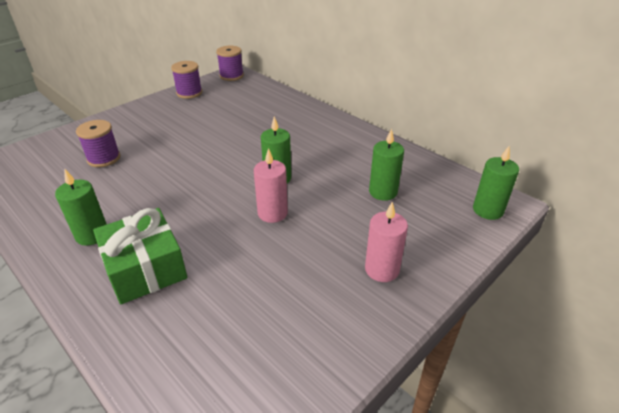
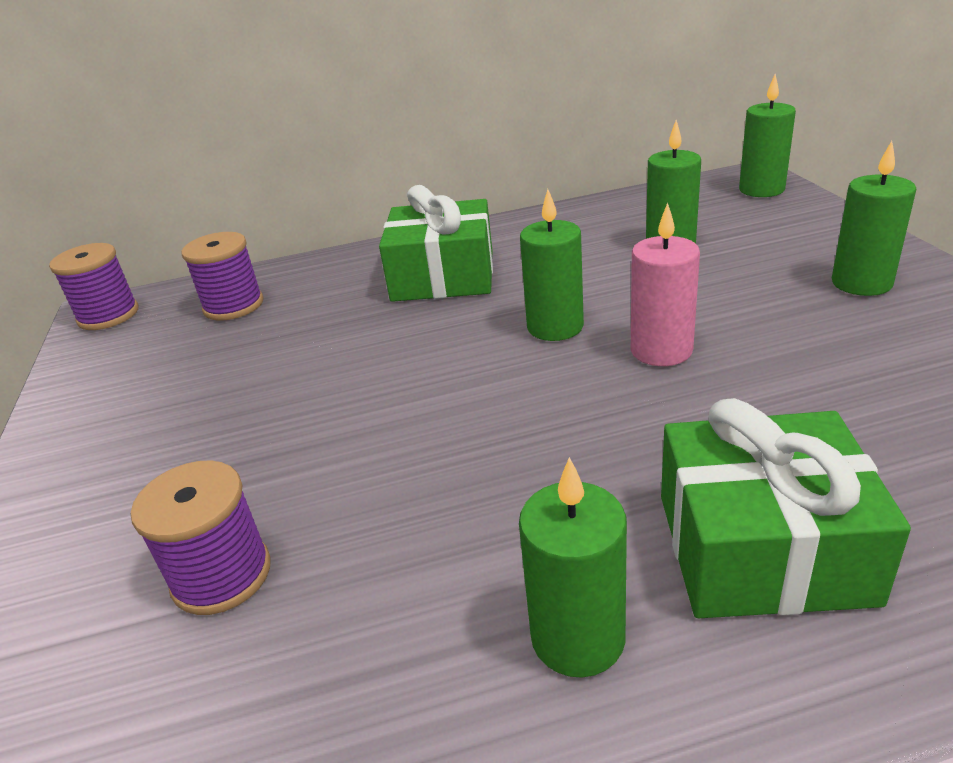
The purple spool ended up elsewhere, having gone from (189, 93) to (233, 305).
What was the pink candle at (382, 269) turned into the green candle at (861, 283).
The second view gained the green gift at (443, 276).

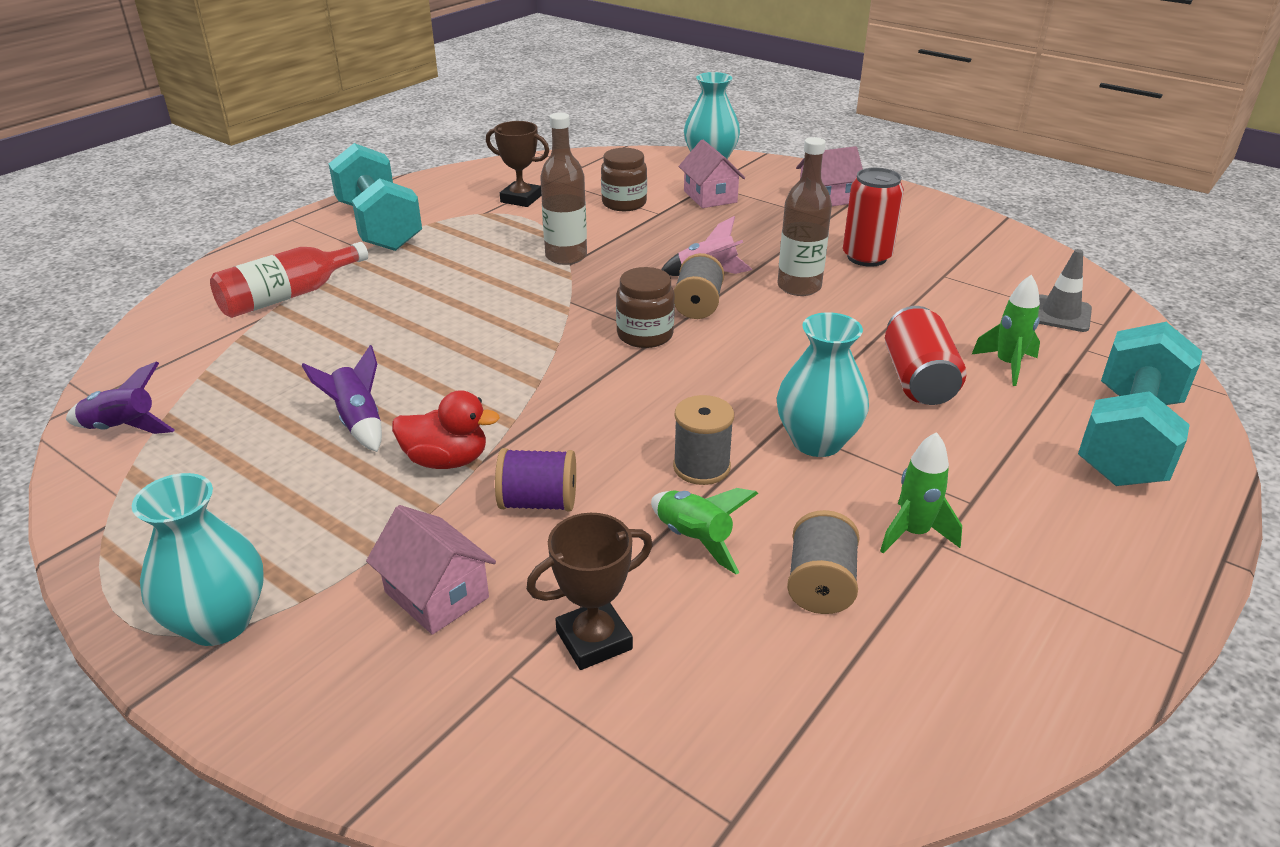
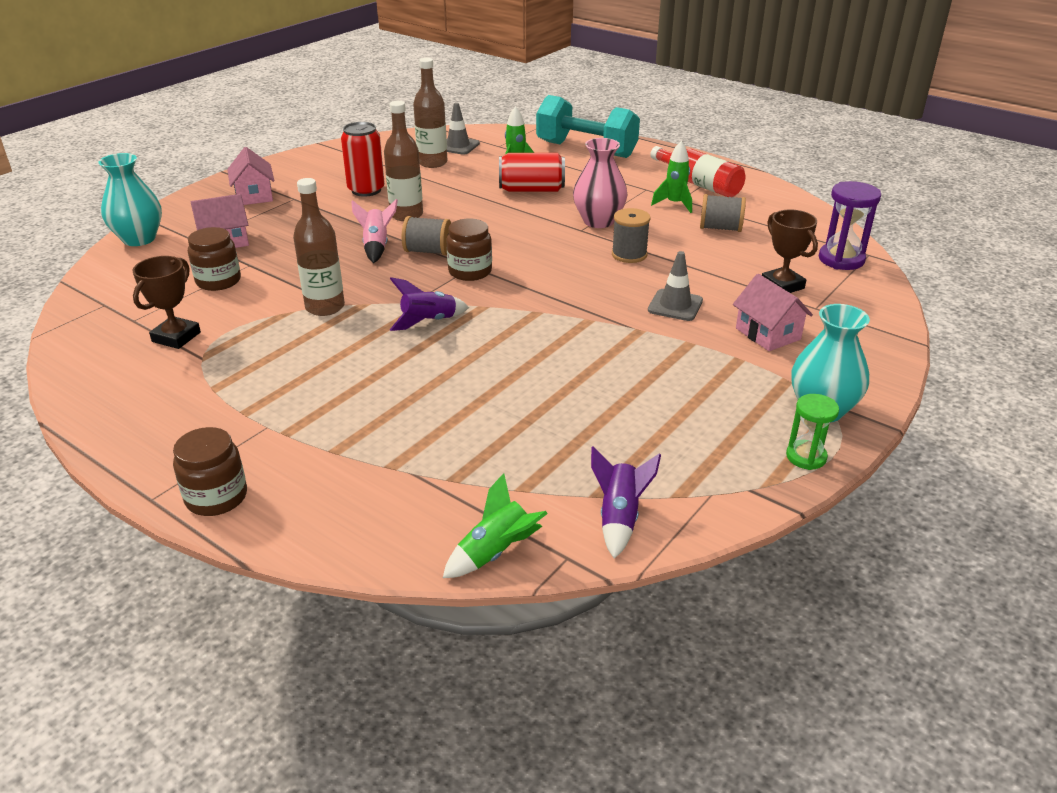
The second view lost the turquoise dumbbell at (379, 226).
The red bottle ended up elsewhere, having gone from (288, 296) to (698, 184).
What was the turquoise vase at (817, 441) turned into the pink vase at (598, 221).
The purple rocket ended up elsewhere, having gone from (358, 422) to (428, 322).
The second view lost the red duck at (446, 460).
Where the purple spool stood at (538, 502), the grey traffic cone came to stand at (675, 305).
The green rocket ended up elsewhere, having gone from (694, 540) to (495, 553).
The pink house at (437, 594) ended up facing another way, 75 degrees counterclockwise from before.
The second view gained the brown bottle at (432, 163).
The second view gained the purple hourglass at (841, 259).
The second view gained the green hourglass at (806, 457).
The second view gained the brown jar at (216, 497).

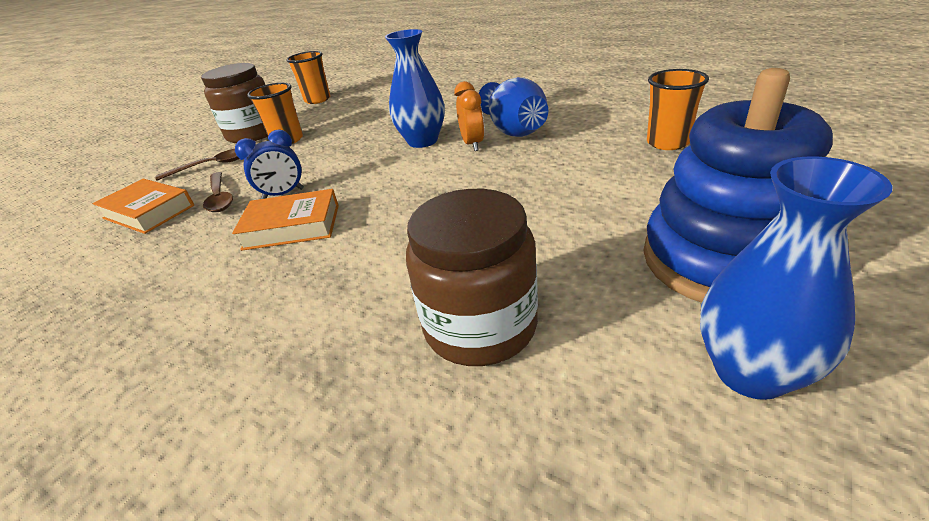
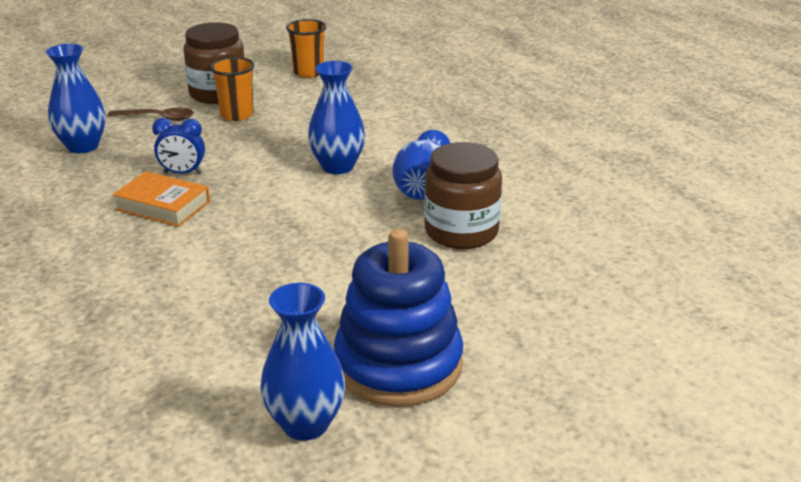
The second view lost the orange cup at (667, 143).
The second view lost the orange clock at (473, 144).
The second view lost the brown spoon at (220, 198).
Where the orange book stood at (149, 212), the blue vase came to stand at (83, 146).
The brown jar ended up elsewhere, having gone from (480, 326) to (461, 231).

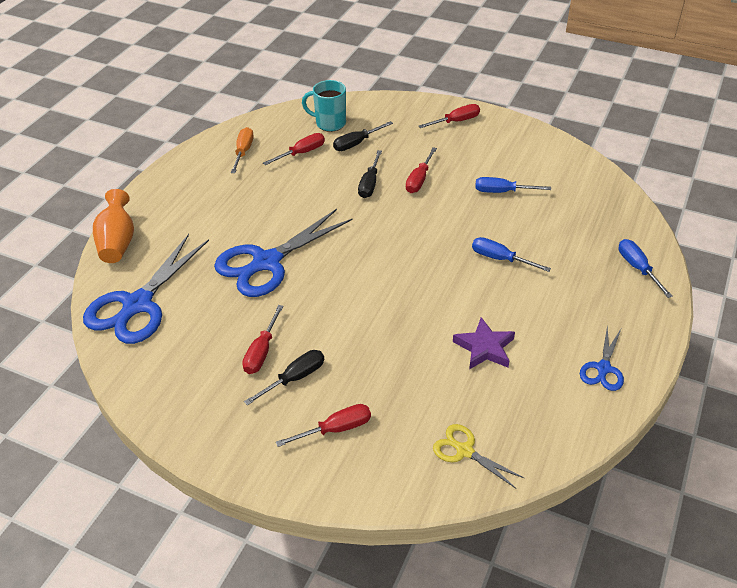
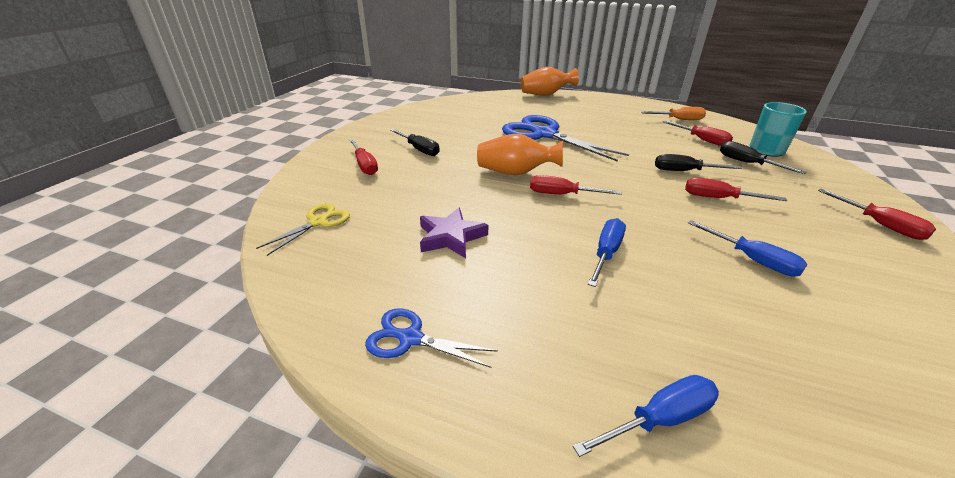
The blue screwdriver at (502, 192) ended up facing another way, 135 degrees clockwise from before.
The second view lost the blue scissors at (137, 305).
The red screwdriver ended up elsewhere, having gone from (262, 352) to (561, 194).
The second view gained the orange vase at (515, 172).

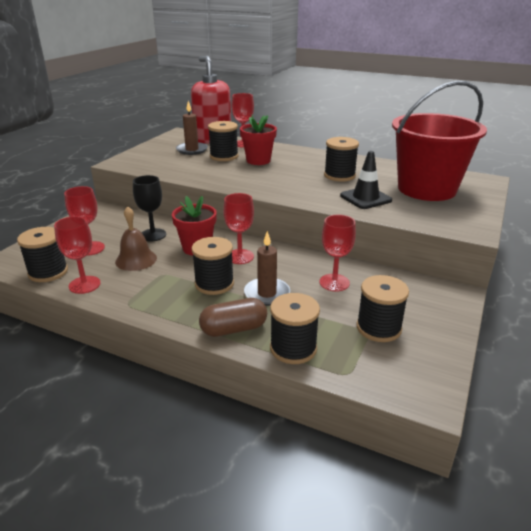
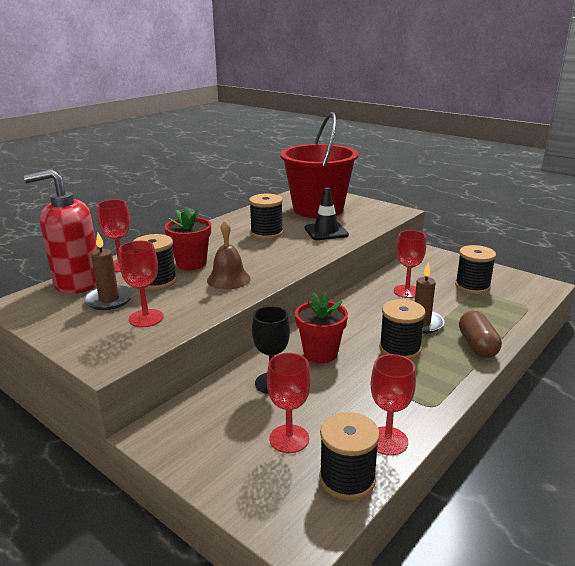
The red goblet ended up elsewhere, having gone from (240, 256) to (146, 318).
The brown bell ended up elsewhere, having gone from (136, 260) to (228, 279).
The second view lost the black spool at (293, 348).

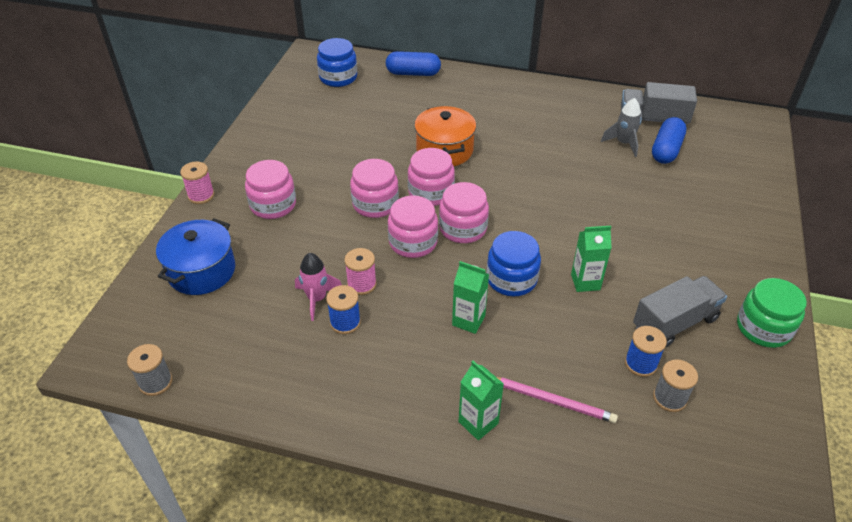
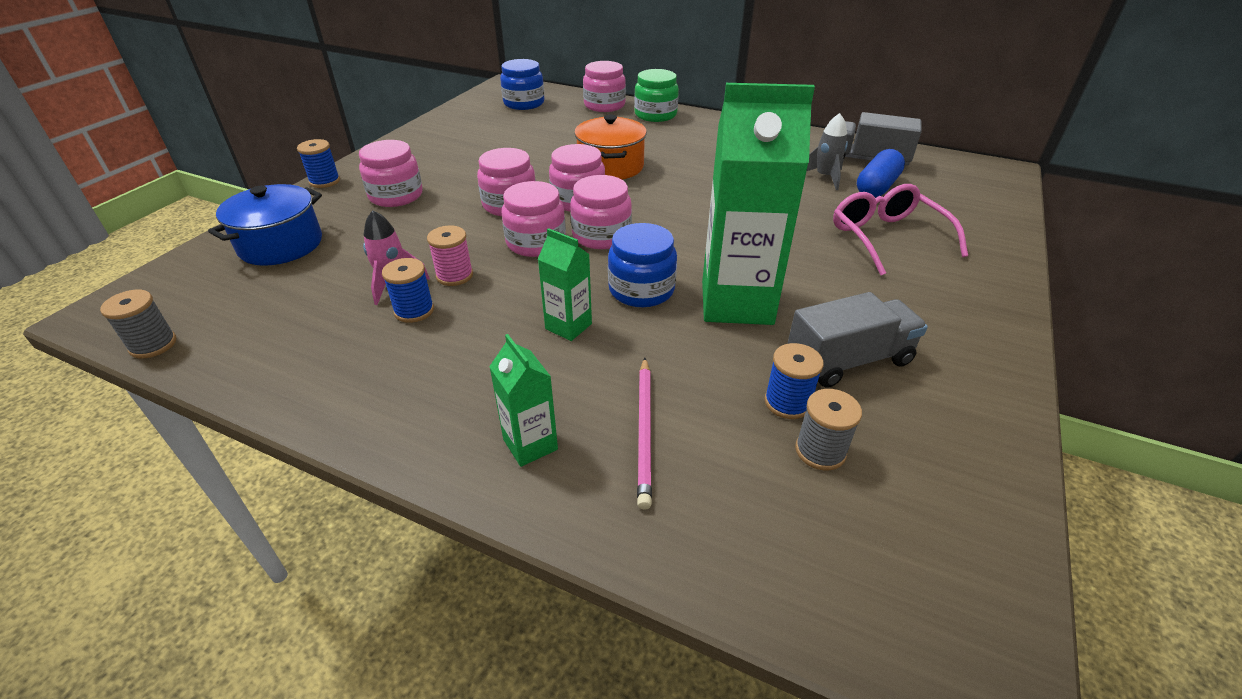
Where the blue capsule stood at (413, 73), the pink jar came to stand at (604, 105).
What was the pink spool at (201, 195) turned into the blue spool at (325, 181).
The size of the green carton at (585, 282) changed by a factor of 2.10.
The green jar ended up elsewhere, having gone from (763, 328) to (655, 115).
The pink pencil at (551, 400) ended up facing another way, 60 degrees clockwise from before.
The second view gained the pink glasses at (886, 237).

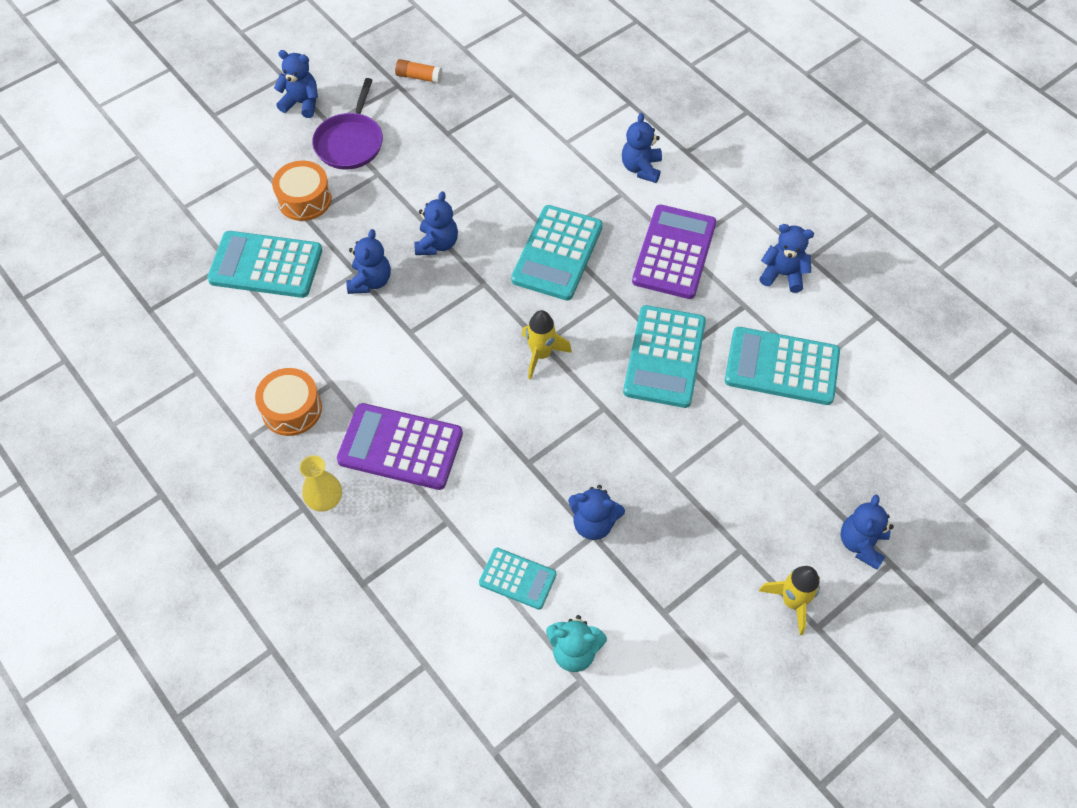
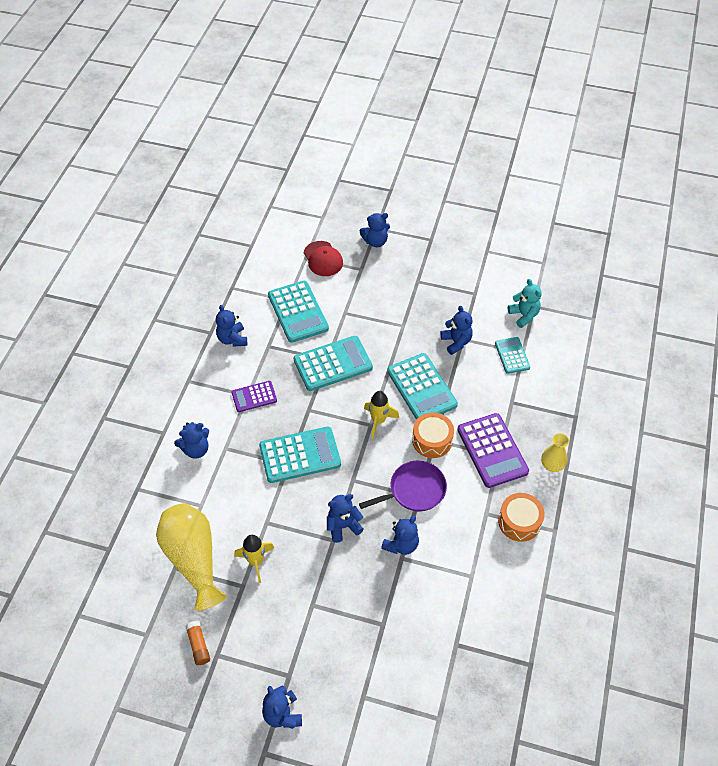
The purple pan ended up elsewhere, having gone from (350, 142) to (414, 490).
The orange drum ended up elsewhere, having gone from (304, 199) to (432, 440).
The size of the purple calculator at (674, 252) changed by a factor of 0.58.
The blue teddy bear at (370, 281) ended up facing another way, 150 degrees clockwise from before.
The turquoise calculator ended up elsewhere, having gone from (266, 265) to (421, 388).
The yellow rocket ended up elsewhere, having gone from (792, 602) to (256, 561).
The second view gained the red cap at (323, 259).
The second view gained the yellow vase at (193, 559).

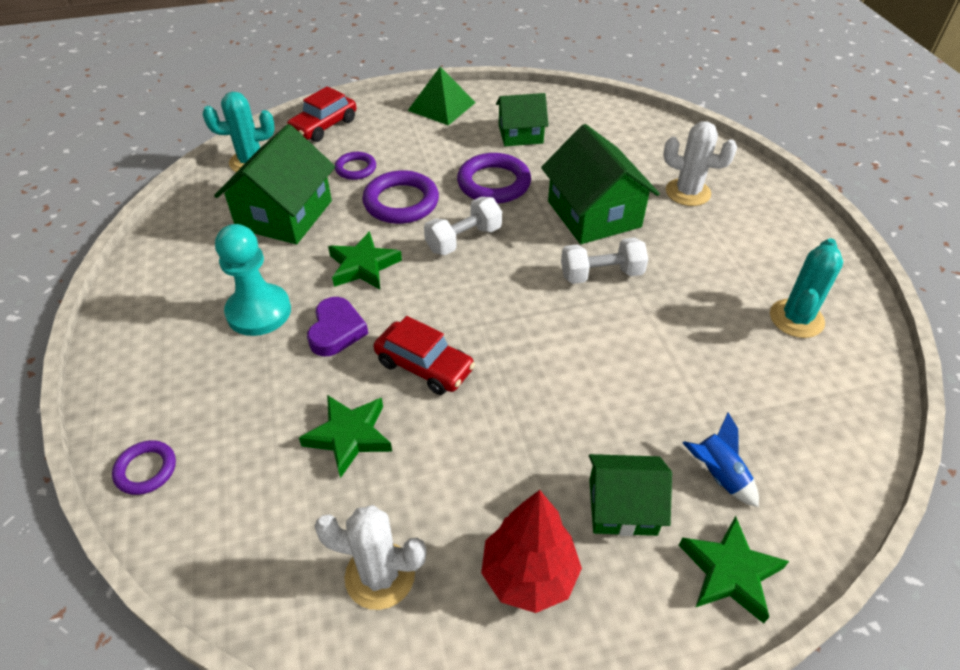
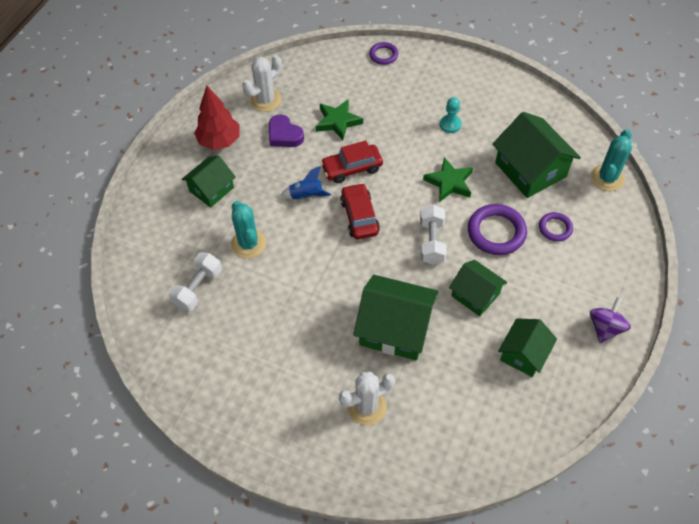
Where the green pyramid stood at (442, 106), the purple spinning top came to stand at (605, 328).
The red car ended up elsewhere, having gone from (324, 126) to (359, 216).
Where the purple ring stood at (494, 183), the green house came to stand at (475, 295).
The size of the turquoise pawn at (259, 312) changed by a factor of 0.55.
The white dumbbell ended up elsewhere, having gone from (601, 274) to (198, 288).
The turquoise cactus ended up elsewhere, having gone from (796, 318) to (248, 244).
The purple heart ended up elsewhere, having gone from (336, 331) to (284, 135).
The blue rocket ended up elsewhere, having gone from (717, 475) to (306, 196).
The second view lost the green star at (730, 572).

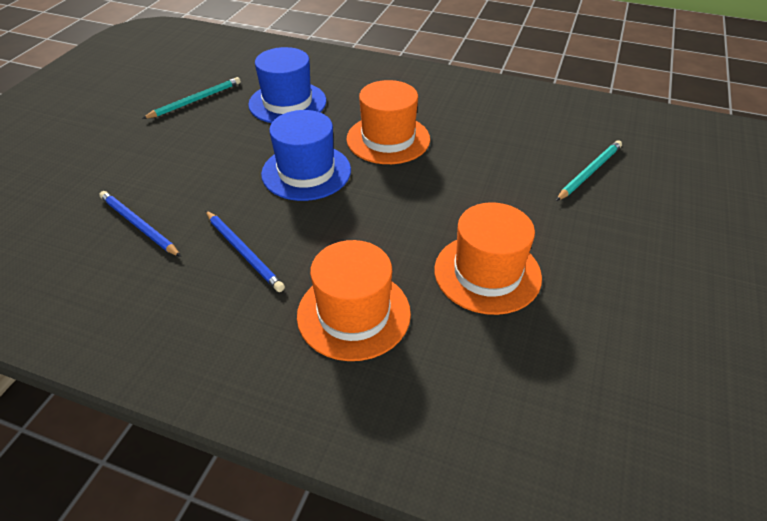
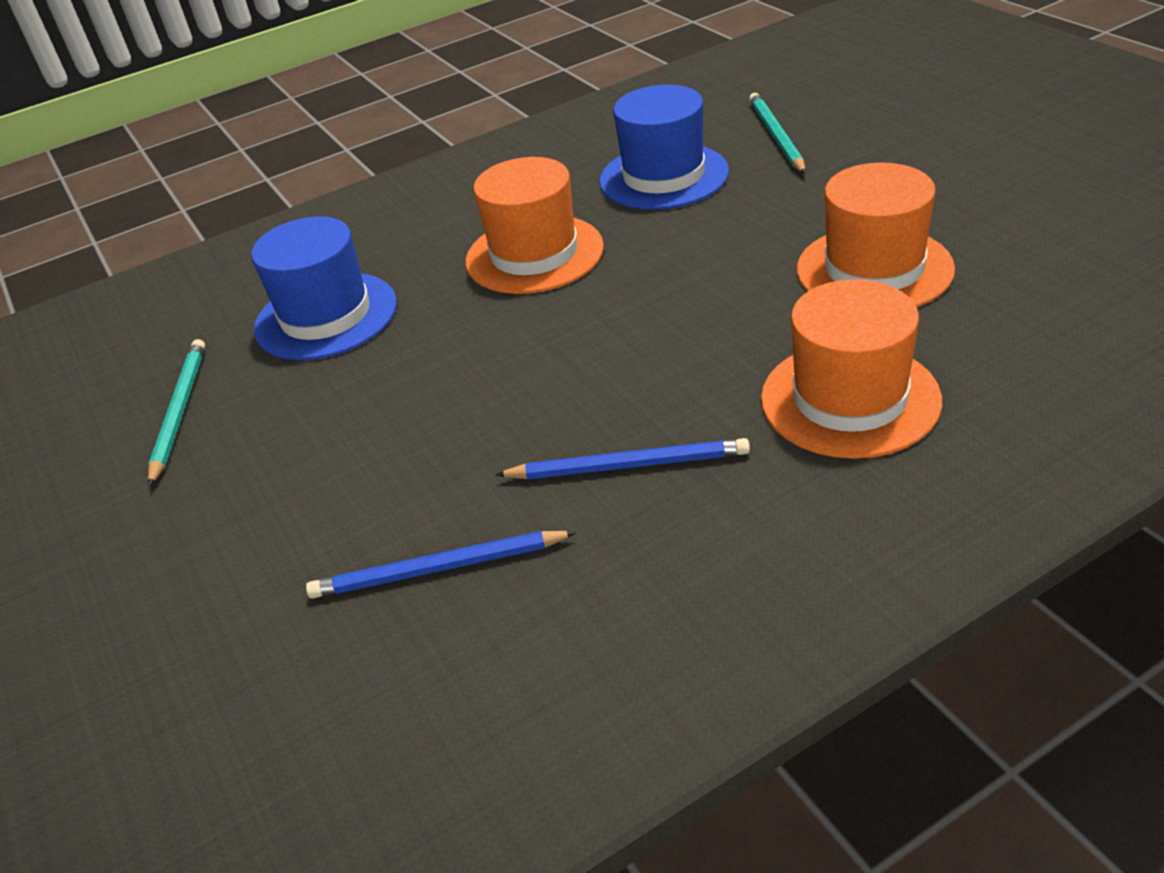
The blue hat ended up elsewhere, having gone from (306, 172) to (663, 176).

